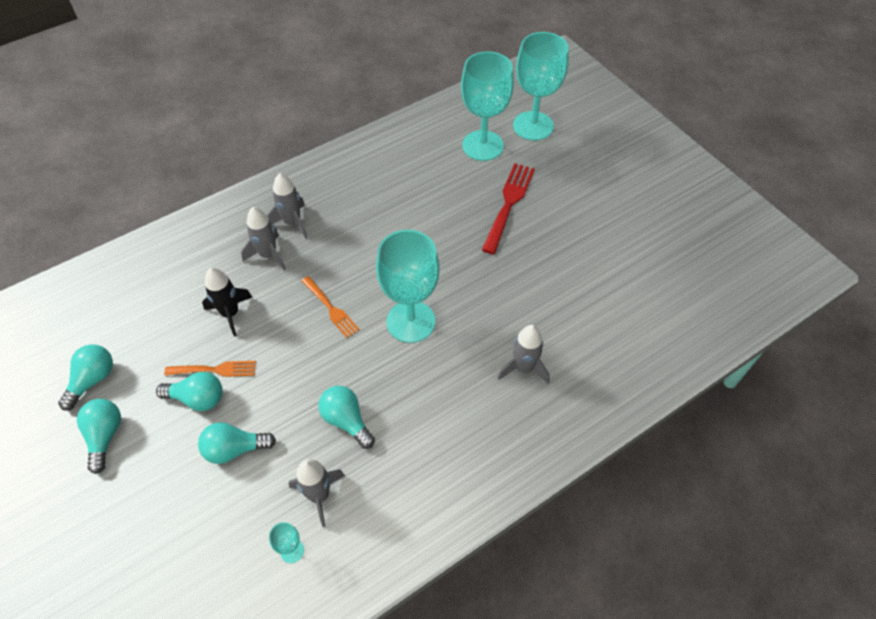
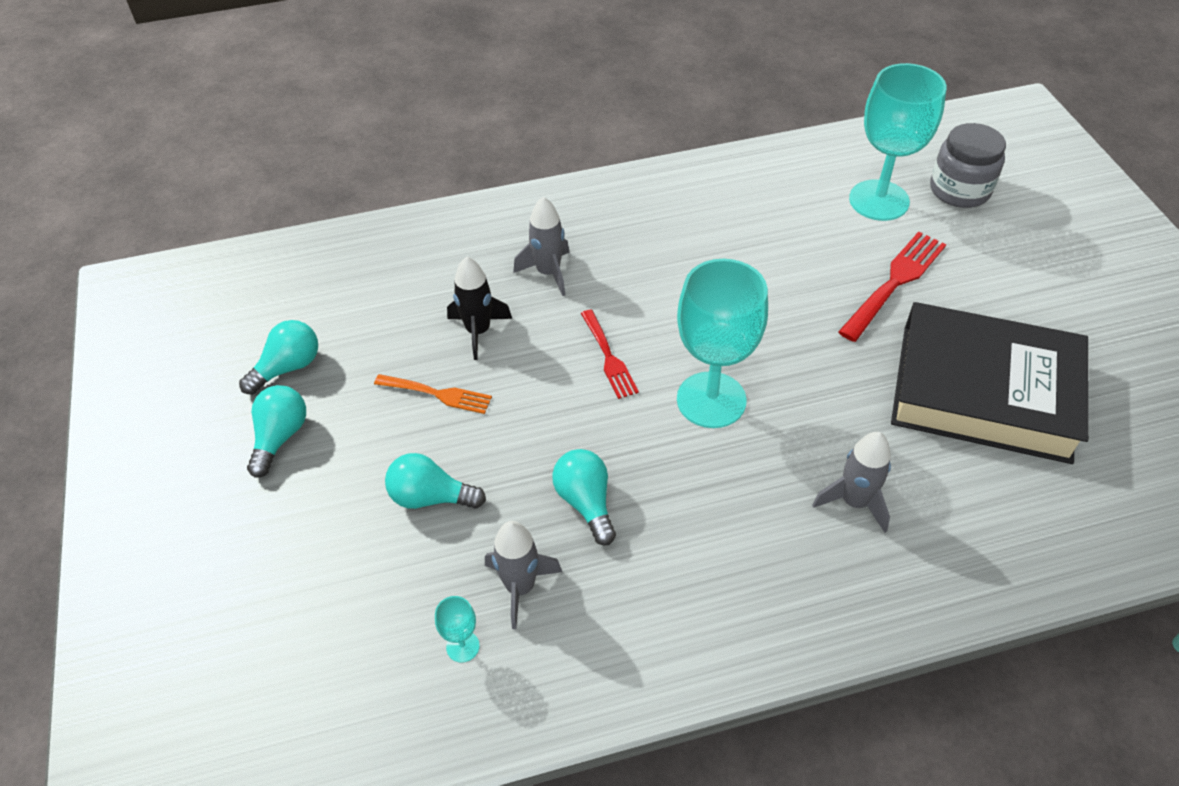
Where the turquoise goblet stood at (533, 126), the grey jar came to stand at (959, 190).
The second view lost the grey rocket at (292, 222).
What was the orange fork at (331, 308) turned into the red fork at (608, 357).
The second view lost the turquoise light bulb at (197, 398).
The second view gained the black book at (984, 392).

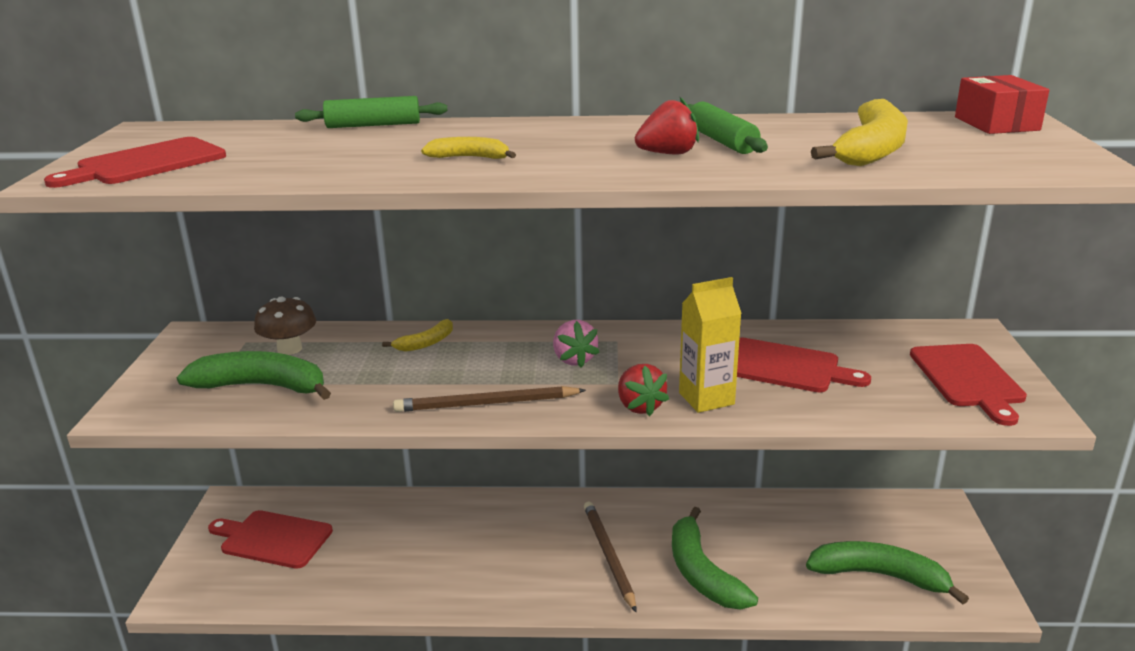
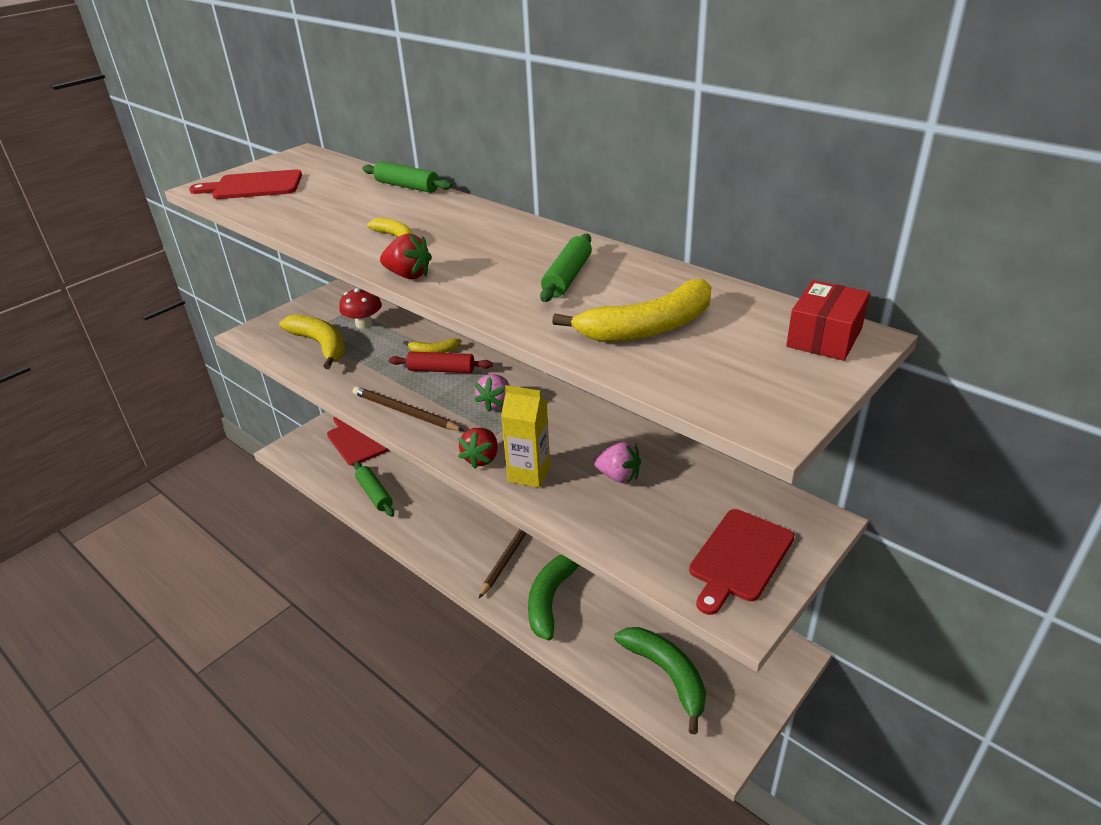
The red strawberry ended up elsewhere, having gone from (668, 154) to (408, 275).
What was the brown mushroom at (289, 349) turned into the red mushroom at (364, 324).
Where the red cutting board stood at (784, 367), the pink strawberry came to stand at (618, 476).
What was the green banana at (263, 386) turned into the yellow banana at (321, 345).
The second view gained the red rolling pin at (441, 370).
The second view gained the green rolling pin at (375, 494).

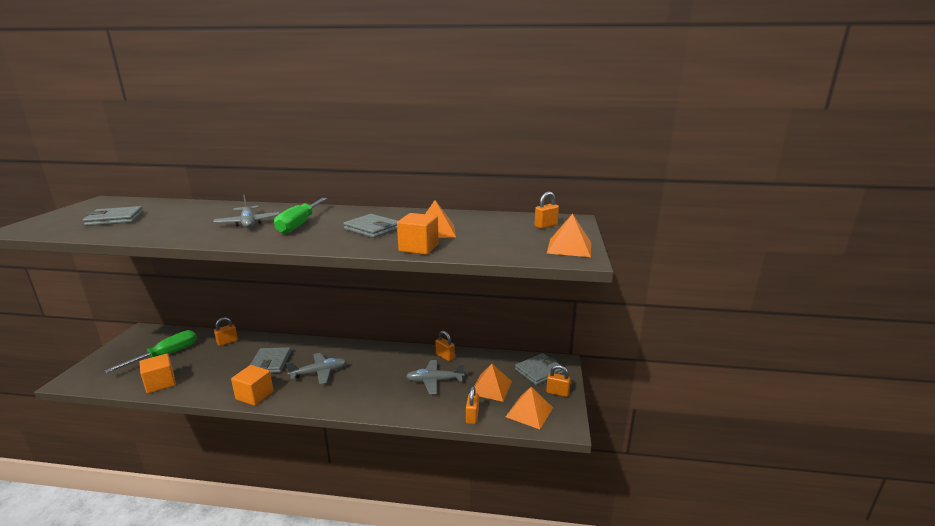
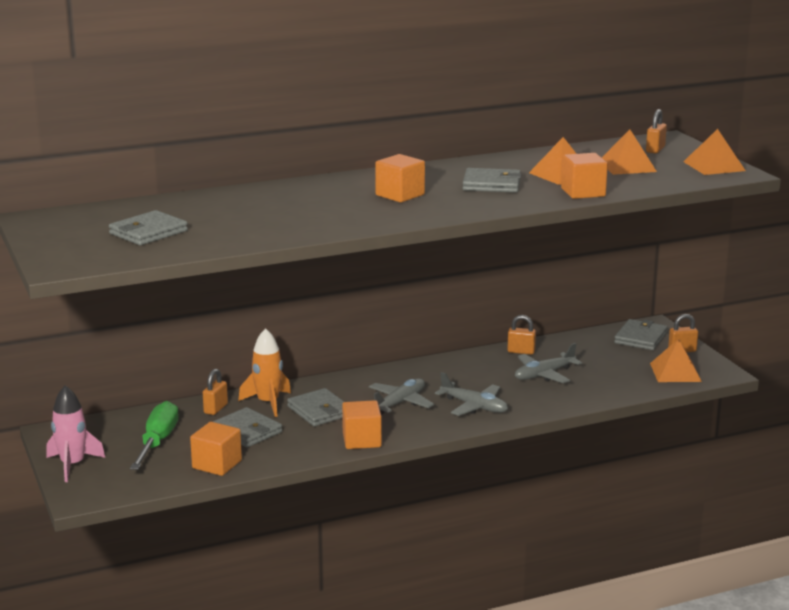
The grey plane ended up elsewhere, having gone from (248, 223) to (474, 406).
Where the green screwdriver stood at (300, 224), the orange cube came to stand at (400, 195).
The orange pyramid ended up elsewhere, having gone from (491, 387) to (627, 166).
The second view lost the orange padlock at (472, 416).
The second view gained the orange rocket at (268, 403).
The second view gained the pink rocket at (72, 465).
The second view gained the grey wallet at (247, 431).

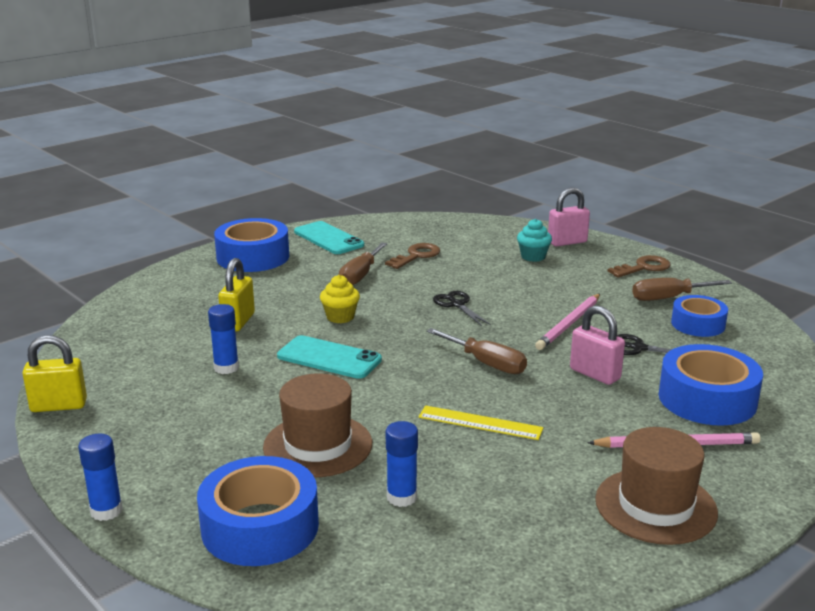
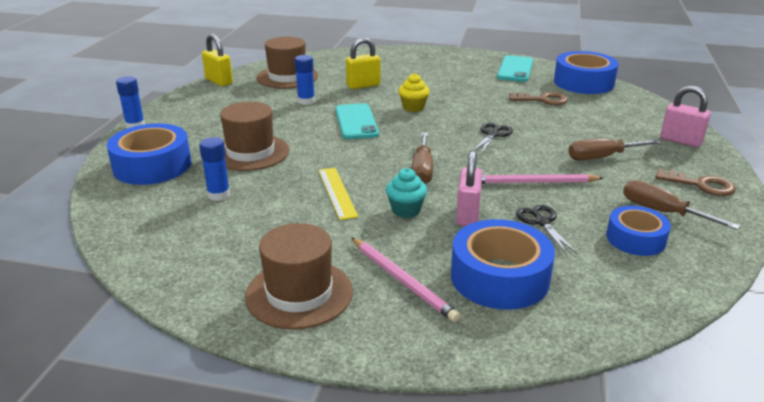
The blue tape ended up elsewhere, having gone from (253, 257) to (583, 82).
The turquoise cupcake ended up elsewhere, having gone from (533, 257) to (406, 210).
The brown screwdriver ended up elsewhere, having gone from (360, 275) to (602, 157).
The second view gained the brown hat at (287, 77).

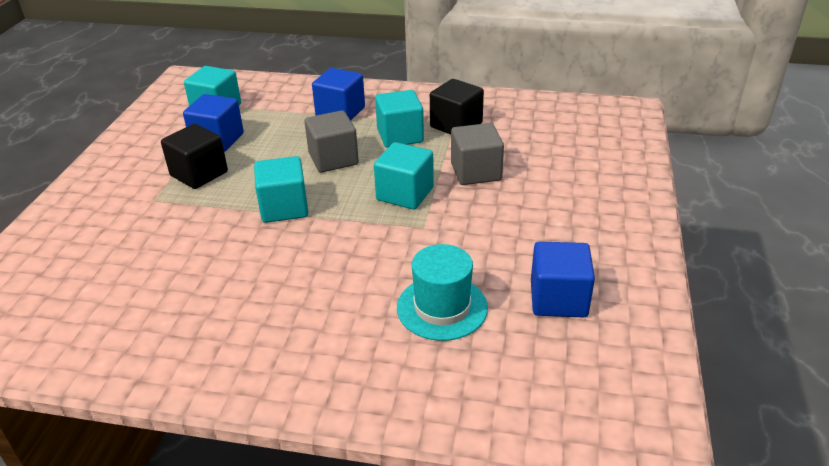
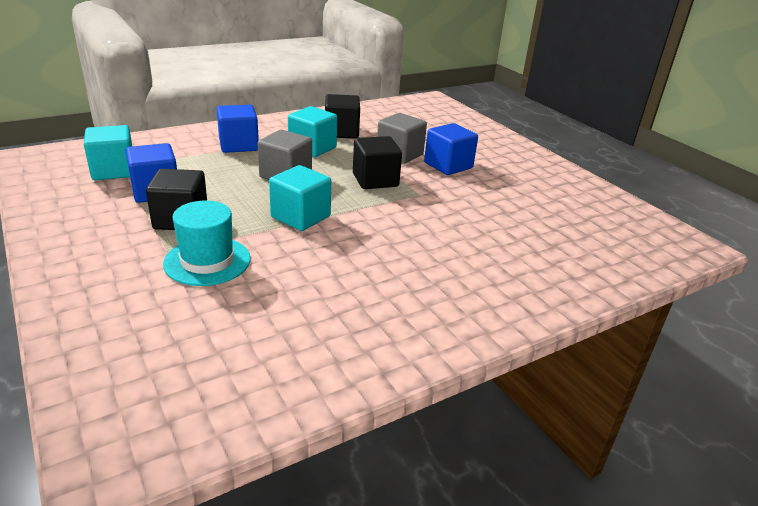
What was the turquoise cube at (405, 194) turned into the black cube at (375, 180).
The blue cube ended up elsewhere, having gone from (558, 299) to (448, 165).
The turquoise hat ended up elsewhere, having gone from (442, 308) to (207, 261).

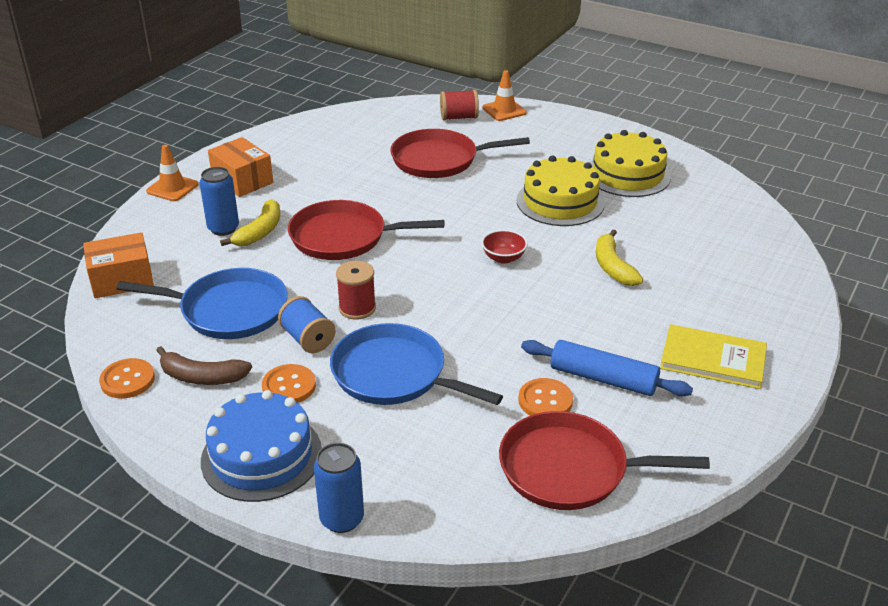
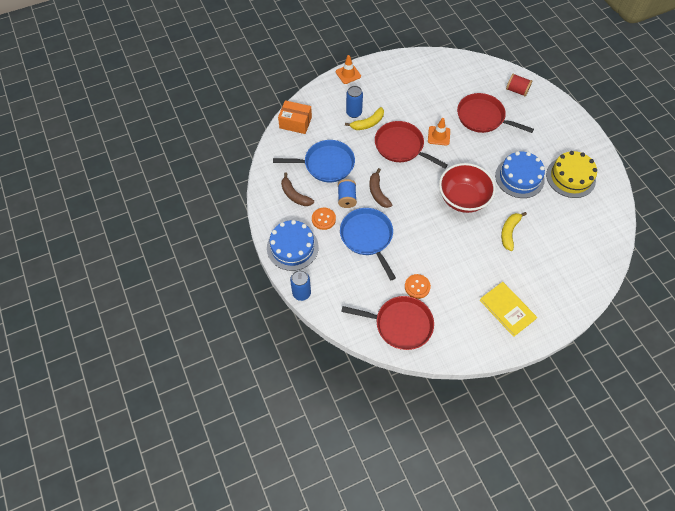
The orange traffic cone ended up elsewhere, having gone from (504, 110) to (439, 136).
The second view lost the orange box at (242, 180).
What was the yellow cake at (560, 202) turned into the blue cake at (519, 177).
The size of the red bowl at (503, 258) changed by a factor of 2.30.
Where the red spool stood at (357, 308), the brown banana came to stand at (378, 192).
The blue pan at (228, 310) ended up facing another way, 45 degrees counterclockwise from before.
The second view lost the blue rolling pin at (603, 378).
The second view lost the orange button at (127, 380).
The red pan at (570, 469) ended up facing another way, 150 degrees clockwise from before.

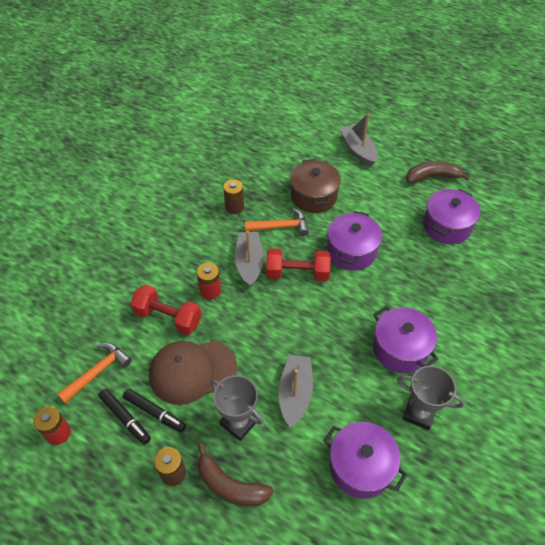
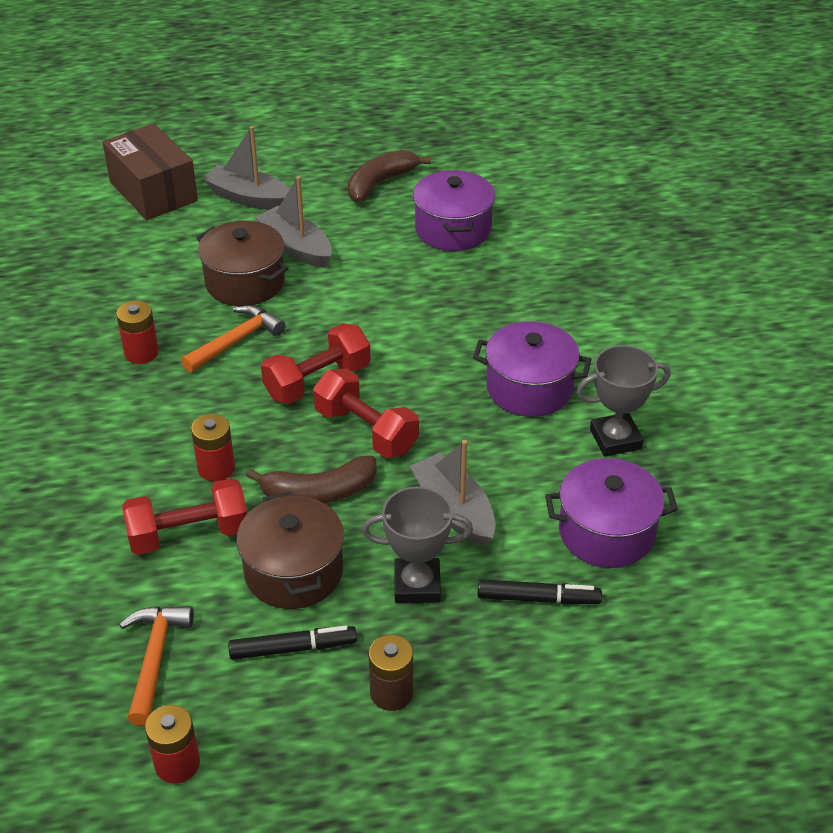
What was the brown battery at (234, 207) turned into the red battery at (141, 353).
The second view lost the purple pot at (351, 251).
The grey boat ended up elsewhere, having gone from (249, 263) to (296, 247).
Where the brown cap stood at (192, 371), the brown pot came to stand at (293, 572).
The black marker ended up elsewhere, having gone from (125, 418) to (538, 598).
The brown banana ended up elsewhere, having gone from (230, 485) to (319, 492).
The second view gained the brown box at (153, 191).
The second view gained the red dumbbell at (366, 431).

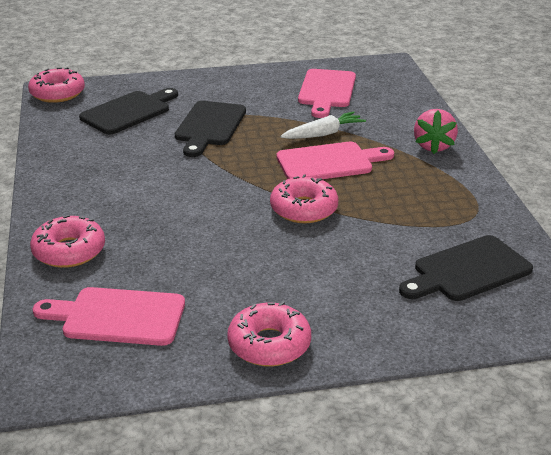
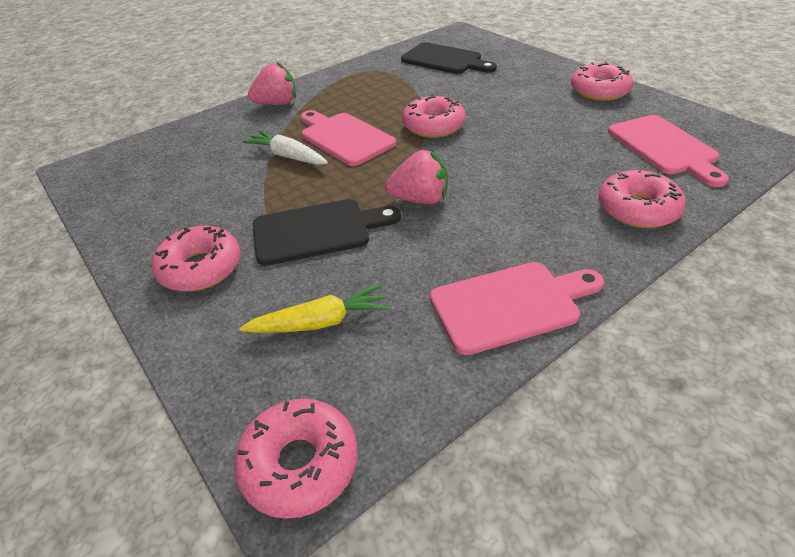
The pink cutting board ended up elsewhere, having gone from (326, 91) to (510, 305).
Where the black cutting board stood at (128, 112), the yellow carrot came to stand at (320, 322).
The second view gained the pink strawberry at (420, 199).
The second view gained the pink donut at (200, 268).

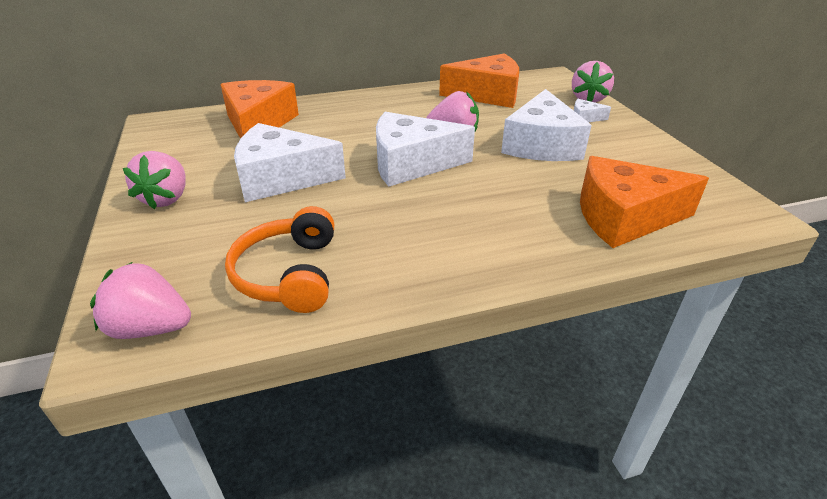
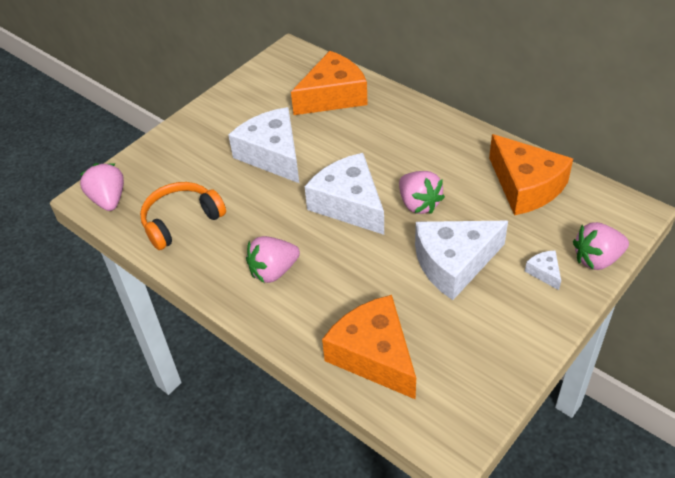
The pink strawberry ended up elsewhere, having gone from (166, 198) to (273, 271).

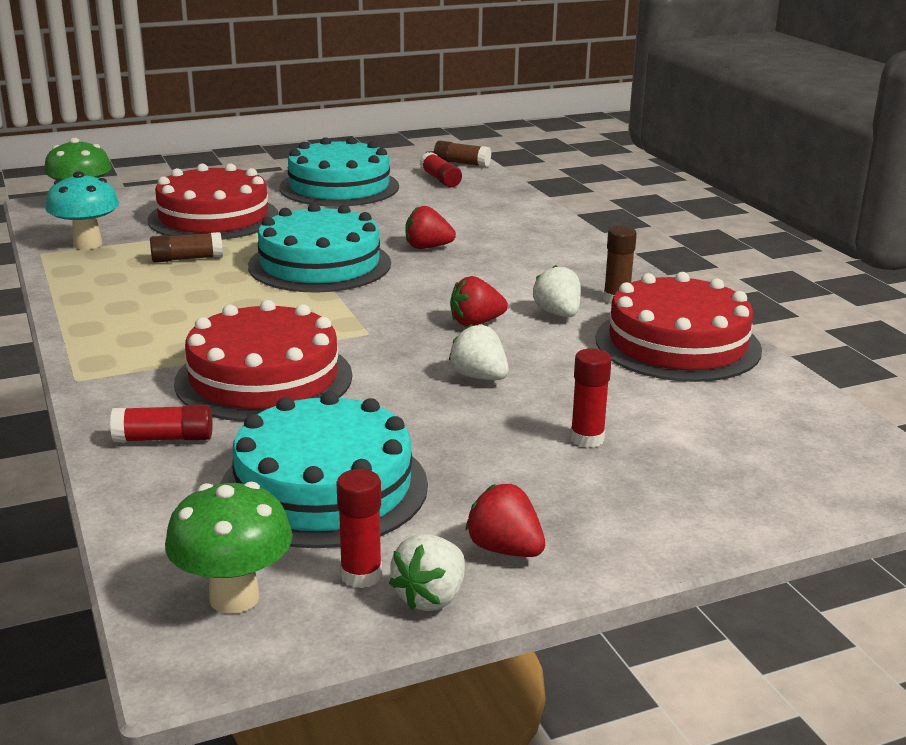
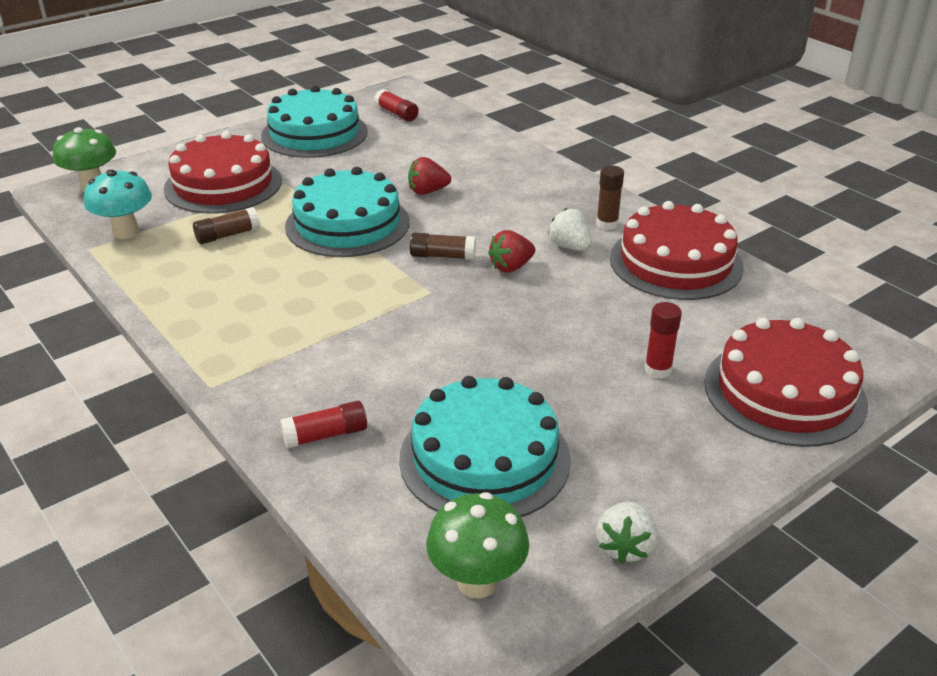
The brown glue stick ended up elsewhere, having gone from (461, 163) to (442, 256).
The red cake ended up elsewhere, having gone from (264, 378) to (784, 392).
The second view lost the white strawberry at (479, 377).
The second view lost the red glue stick at (361, 575).
The second view lost the red strawberry at (505, 549).

